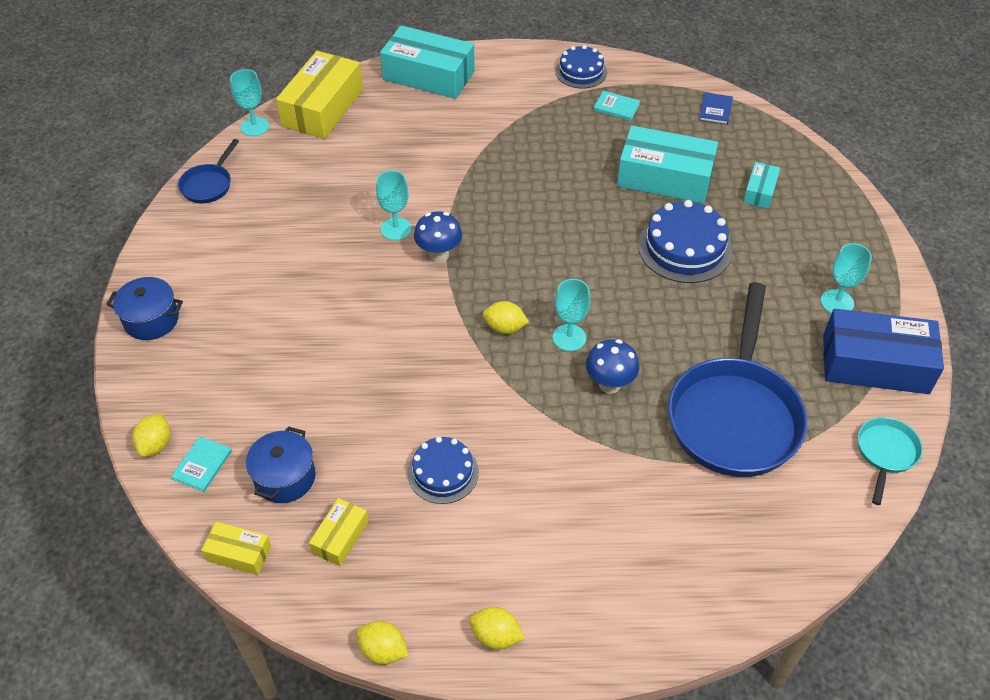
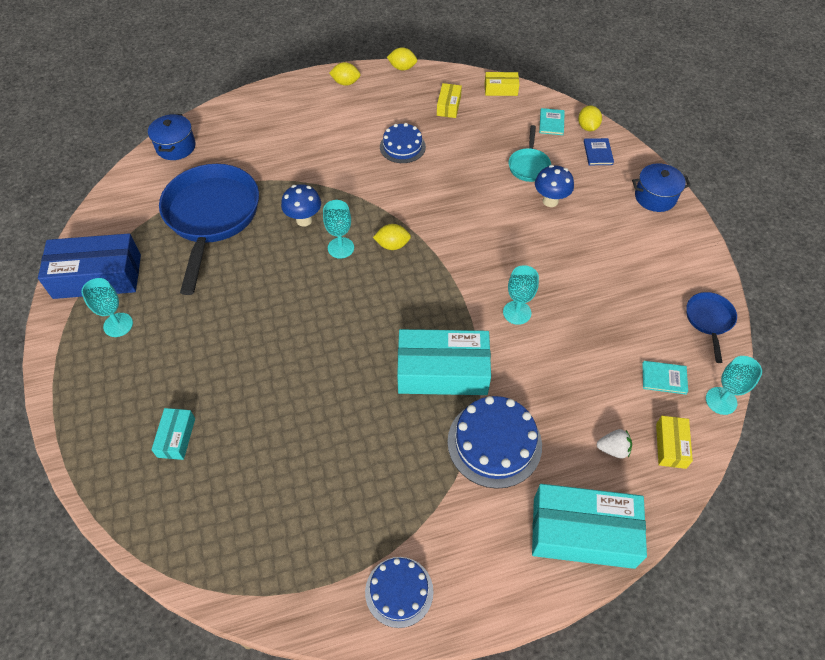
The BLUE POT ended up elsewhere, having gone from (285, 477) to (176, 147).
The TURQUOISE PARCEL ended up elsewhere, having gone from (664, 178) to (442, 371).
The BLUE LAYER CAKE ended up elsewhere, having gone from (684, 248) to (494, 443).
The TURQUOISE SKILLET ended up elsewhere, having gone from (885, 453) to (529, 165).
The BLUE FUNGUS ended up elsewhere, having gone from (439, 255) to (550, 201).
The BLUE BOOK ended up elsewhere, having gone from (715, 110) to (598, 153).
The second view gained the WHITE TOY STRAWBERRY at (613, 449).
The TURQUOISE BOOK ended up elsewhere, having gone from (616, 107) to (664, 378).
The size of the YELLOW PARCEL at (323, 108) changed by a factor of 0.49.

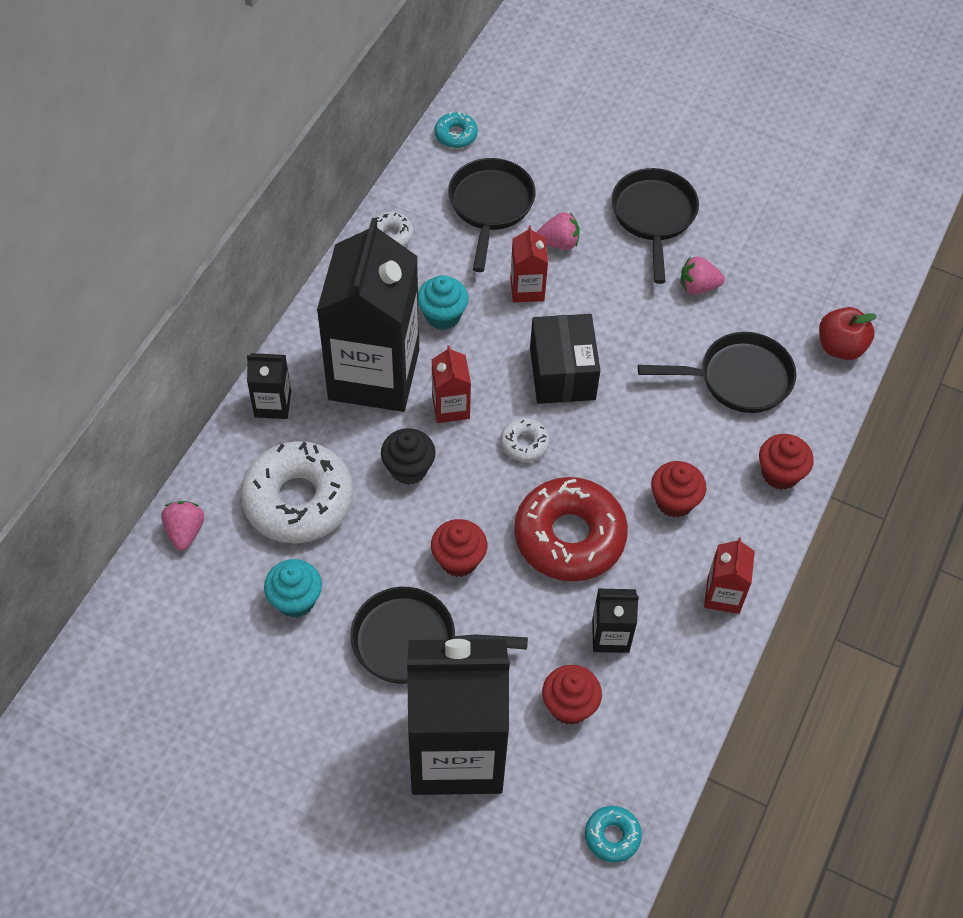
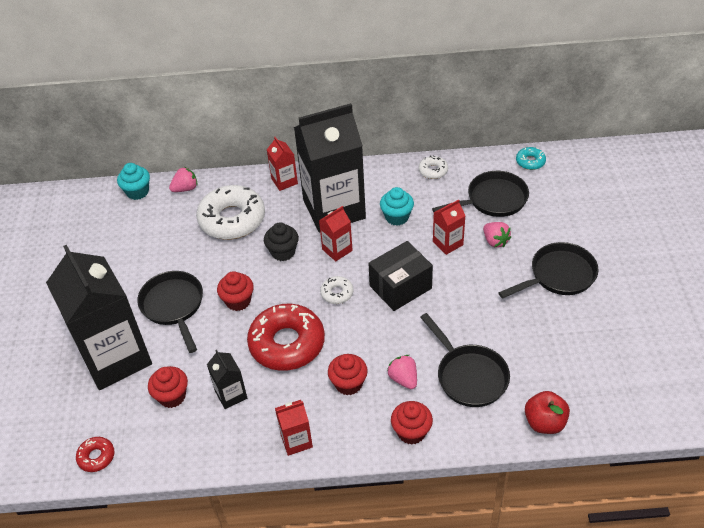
What was the TURQUOISE DOUGHNUT at (612, 836) turned into the CRIMSON DOUGHNUT at (96, 457).
The TURQUOISE CUPCAKE ended up elsewhere, having gone from (295, 600) to (137, 192).
What was the JET-BLACK JUICE CARTON at (272, 404) turned into the CRIMSON JUICE CARTON at (284, 181).
The ROSY TOY STRAWBERRY ended up elsewhere, having gone from (698, 287) to (403, 379).

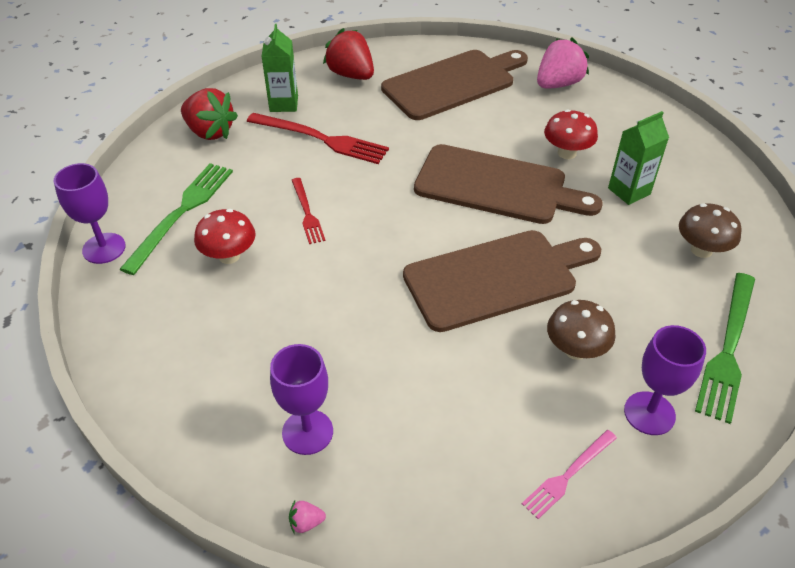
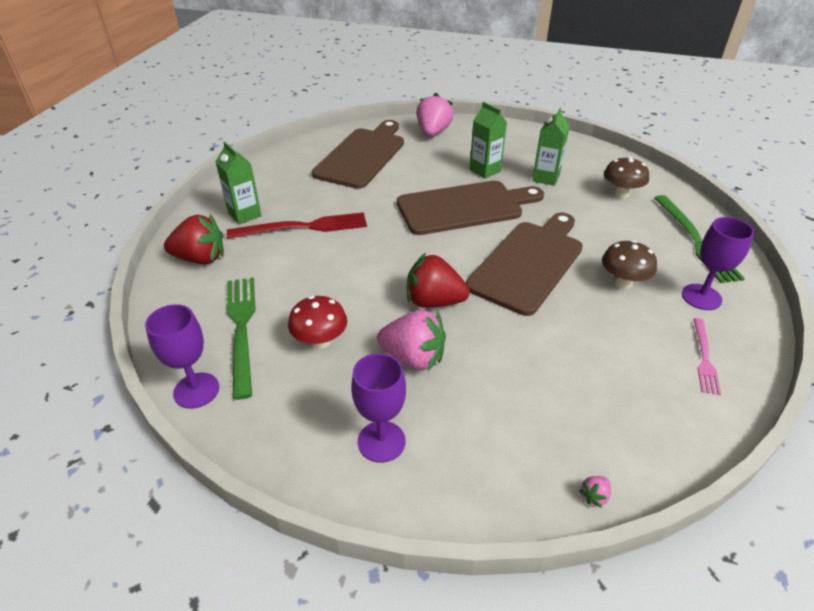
The ROYAL PURPLE CHALICE ended up elsewhere, having gone from (307, 432) to (381, 441).
The second view gained the ROSY TOY STRAWBERRY at (413, 357).
The CRIMSON TOY STRAWBERRY ended up elsewhere, having gone from (351, 75) to (434, 301).
Where the CRIMSON FUNGUS stood at (567, 153), the GREEN JUICE CARTON came to stand at (485, 170).
The second view lost the CRIMSON DINNER FORK at (307, 213).

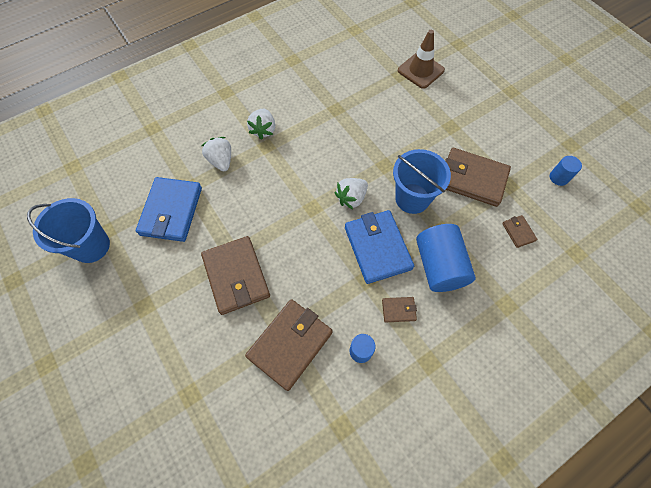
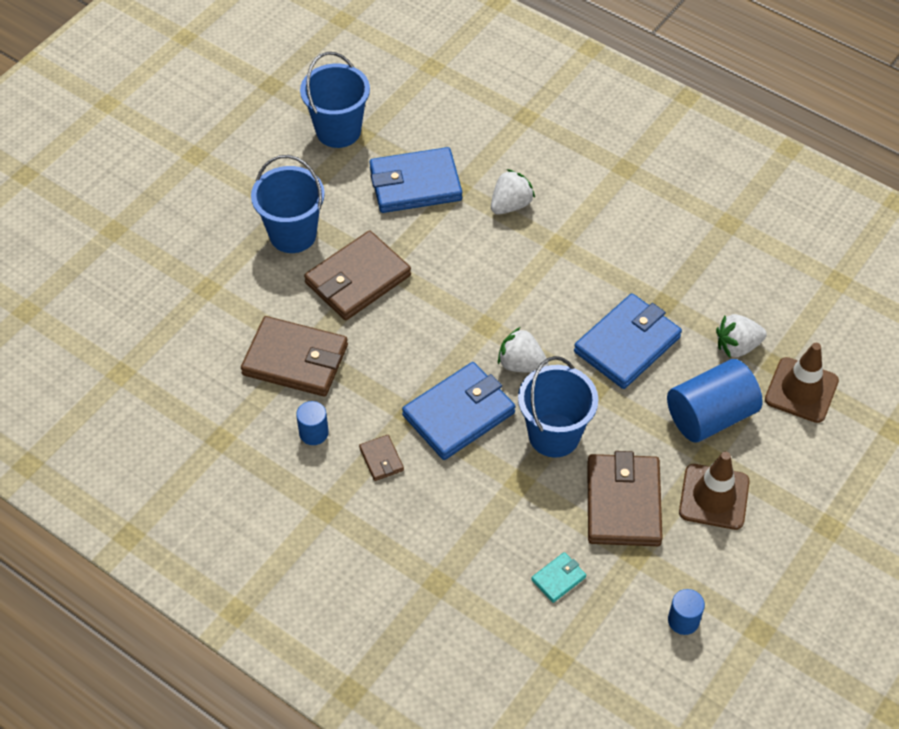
The second view gained the BLUE BUCKET at (293, 234).
What was the RUSSET CARD WALLET at (518, 232) turned into the TURQUOISE CARD WALLET at (558, 578).
The second view gained the BLUE CARD WALLET at (627, 344).
The BLUE CYLINDER SHAPE ended up elsewhere, having gone from (439, 266) to (710, 416).
The second view gained the RUSSET ROAD CONE at (714, 497).
The WHITE TOY STRAWBERRY ended up elsewhere, having gone from (263, 130) to (737, 346).

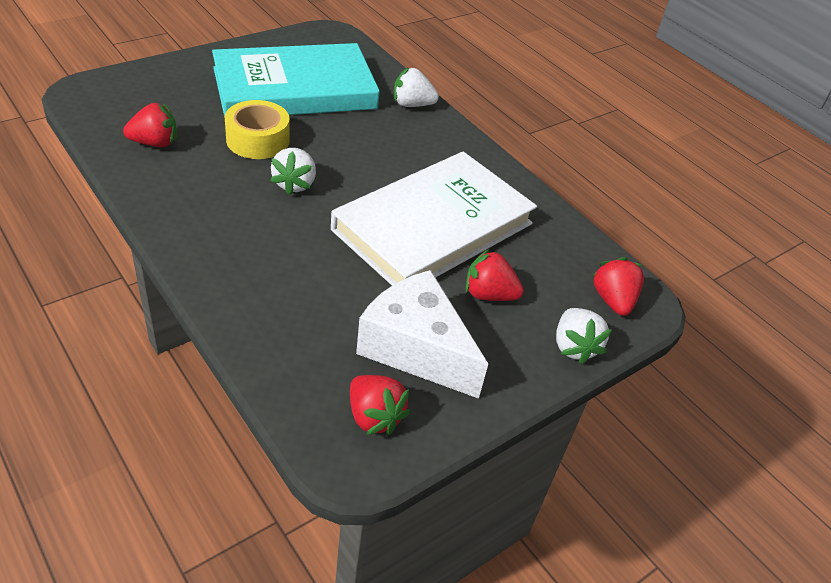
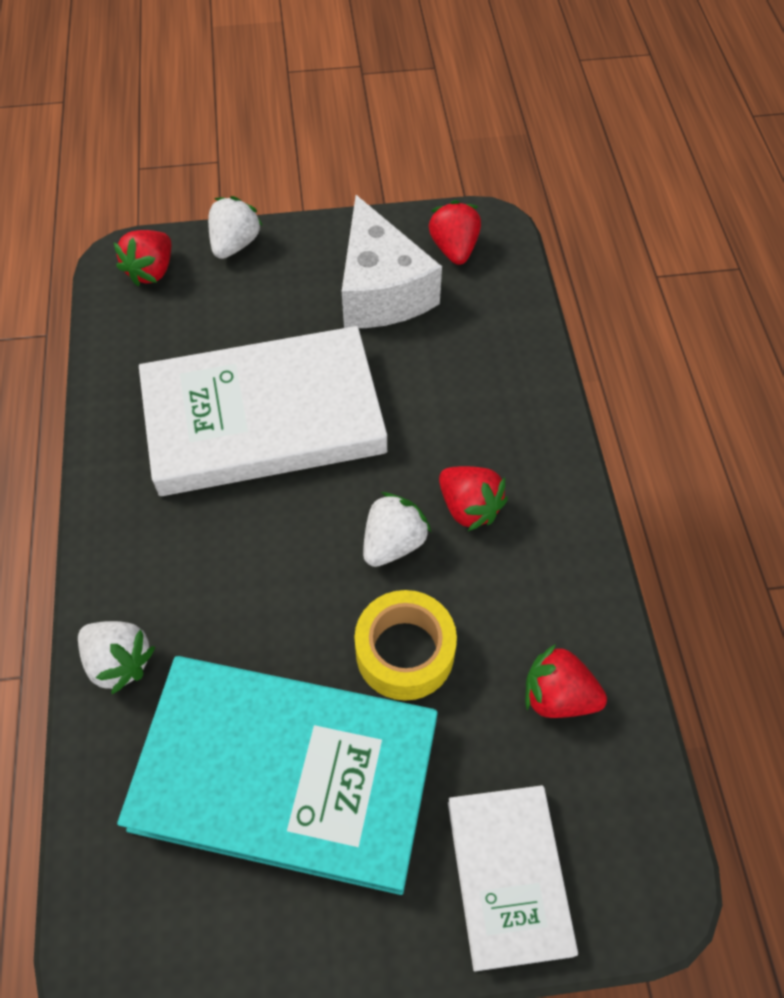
The CRIMSON TOY STRAWBERRY ended up elsewhere, having gone from (488, 295) to (469, 507).
The second view gained the WHITE BOOK at (509, 876).

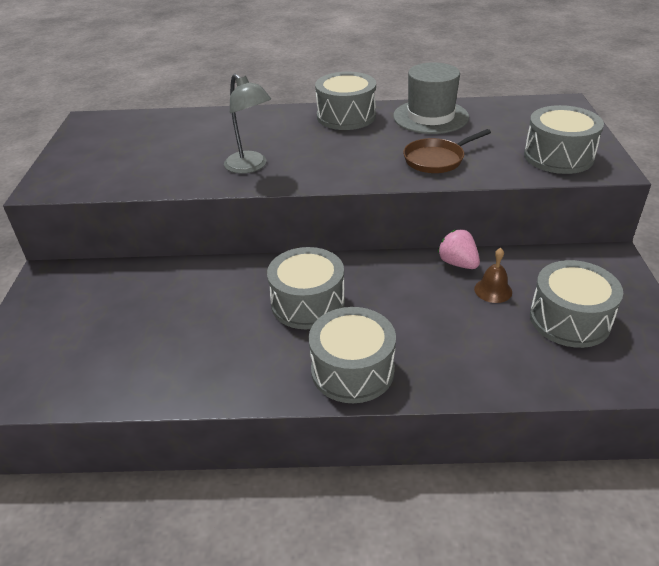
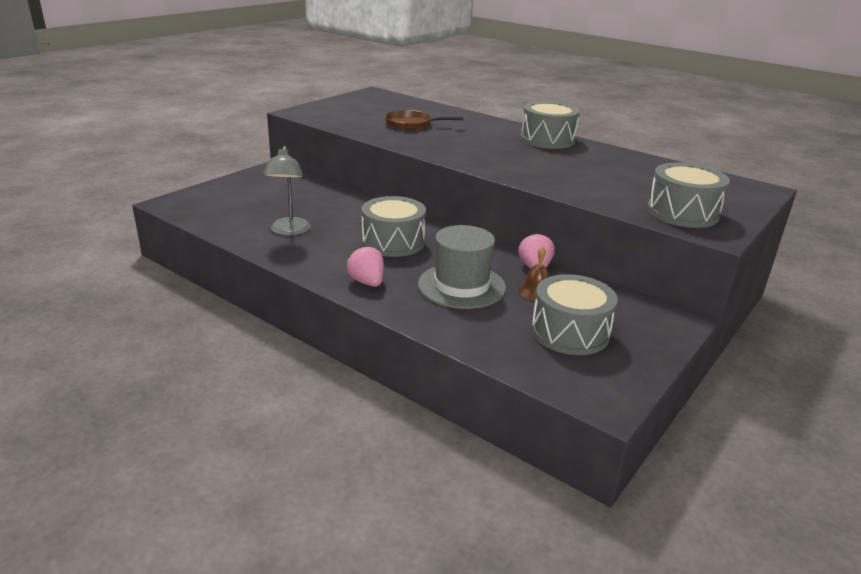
The GRAY READING LAMP ended up elsewhere, having gone from (250, 167) to (289, 231).
Where the GRAY TOY DRUM stood at (352, 370), the ROSY TOY STRAWBERRY came to stand at (367, 282).
The RUSSET SKILLET ended up elsewhere, having gone from (437, 159) to (412, 124).
The GRAY TALL HAT ended up elsewhere, having gone from (430, 117) to (461, 286).

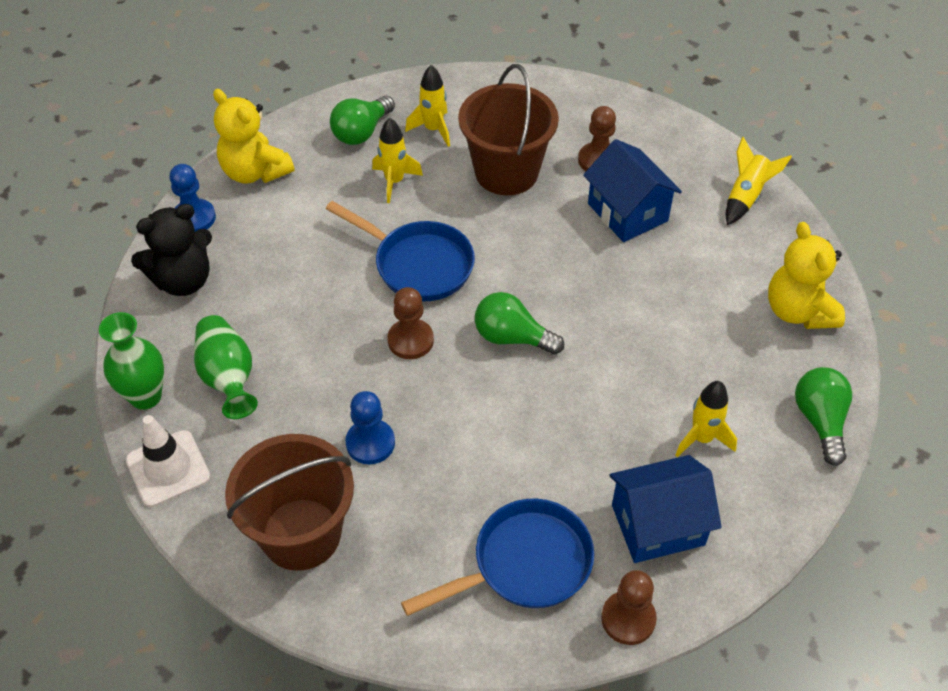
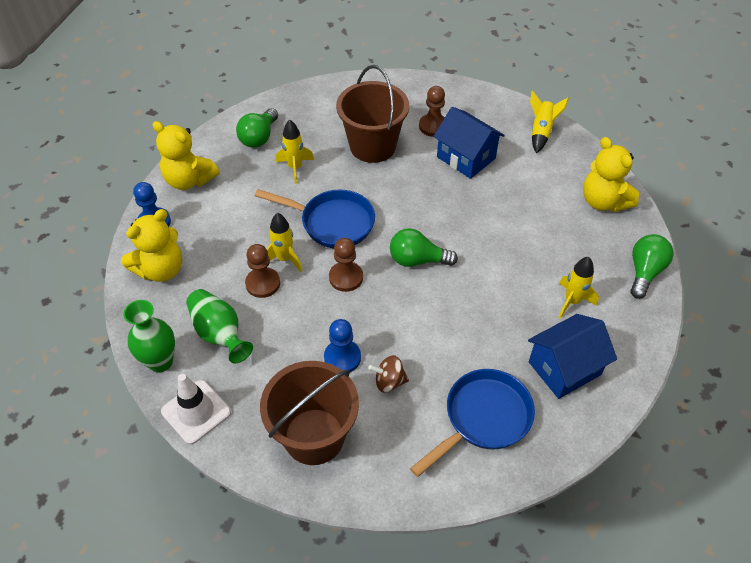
What was the JET-BLACK STUFFED BEAR at (183, 280) turned into the YELLOW STUFFED BEAR at (161, 269).
The RUSSET PAWN ended up elsewhere, having gone from (628, 619) to (263, 283).
The YELLOW SPACESHIP ended up elsewhere, having gone from (433, 129) to (284, 259).
The second view gained the RUSSET WHIRLIGIG at (389, 381).
The GREEN LIGHTBULB at (820, 421) ended up facing another way, 45 degrees clockwise from before.

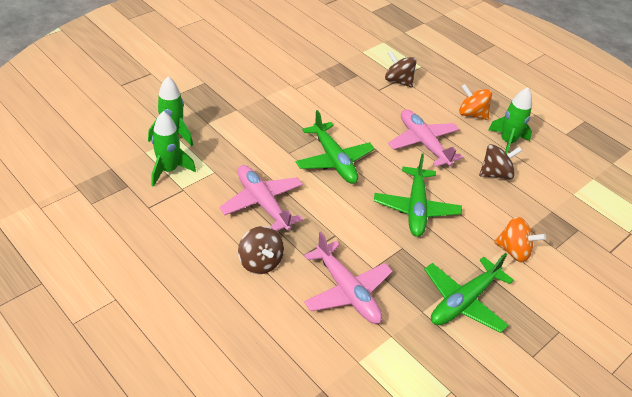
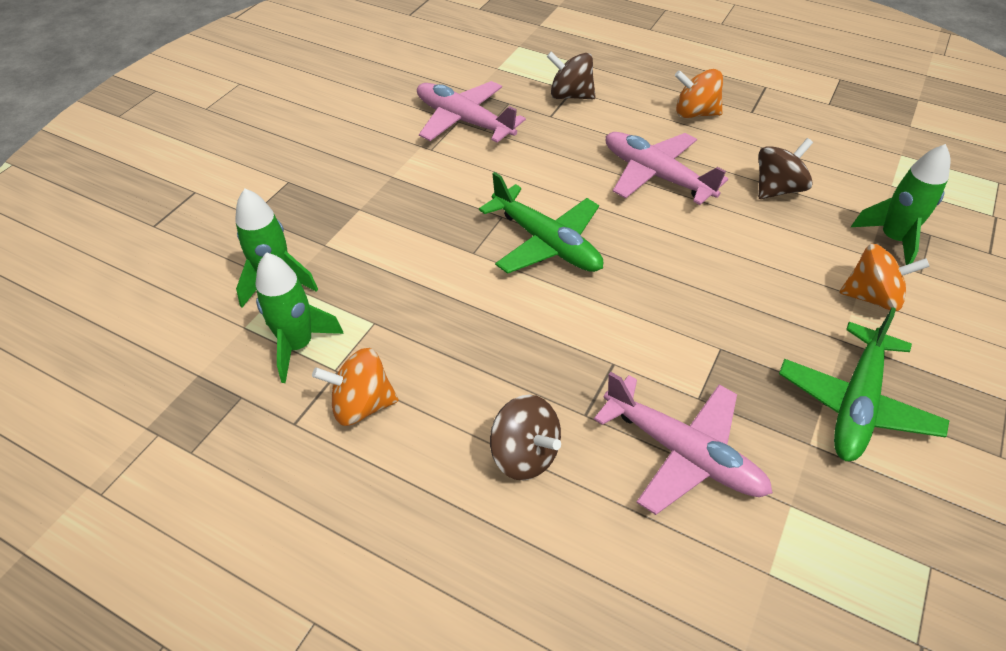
The second view gained the BRIGHT ORANGE WHIRLIGIG at (362, 404).
The ROSY PLANE ended up elsewhere, having gone from (262, 203) to (464, 121).
The GREEN SPACESHIP ended up elsewhere, having gone from (507, 142) to (892, 239).
The second view lost the GREEN PLANE at (416, 208).

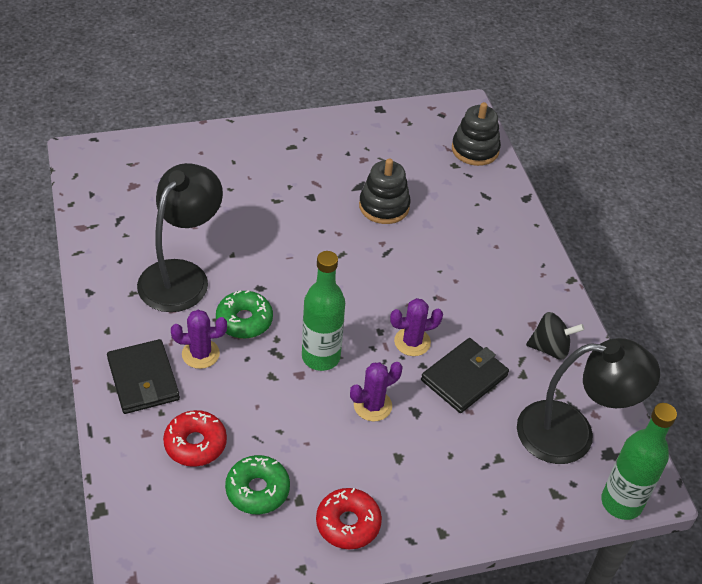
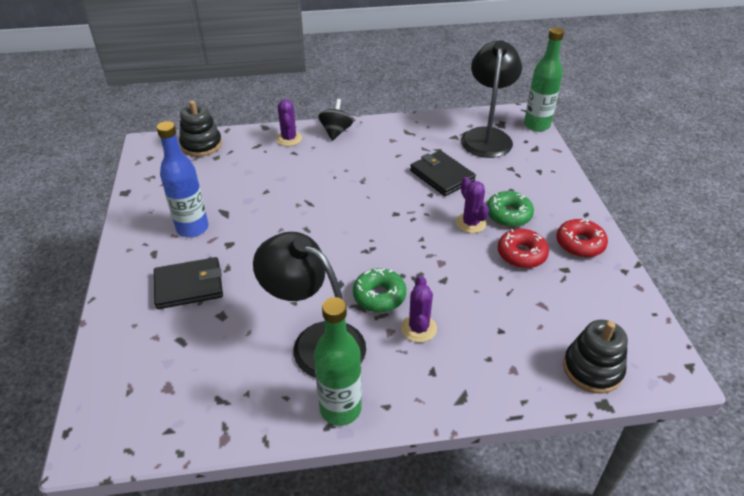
The JET-BLACK CARD WALLET ended up elsewhere, having gone from (143, 379) to (189, 286).
The second view gained the BLUE BOTTLE at (192, 228).
The ROYAL PURPLE CACTUS ended up elsewhere, having gone from (412, 342) to (289, 139).
The GREEN BOTTLE ended up elsewhere, having gone from (321, 357) to (340, 409).
The JET-BLACK WHIRLIGIG ended up elsewhere, having gone from (550, 348) to (336, 132).
The GREEN DOUGHNUT ended up elsewhere, having gone from (257, 490) to (508, 215).
The CRIMSON DOUGHNUT ended up elsewhere, having gone from (195, 444) to (521, 254).
The JET-BLACK RING STACKER ended up elsewhere, having gone from (384, 206) to (592, 369).

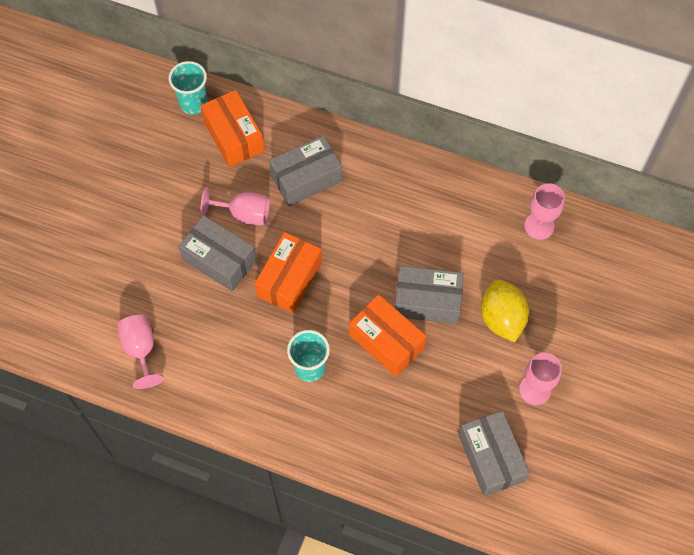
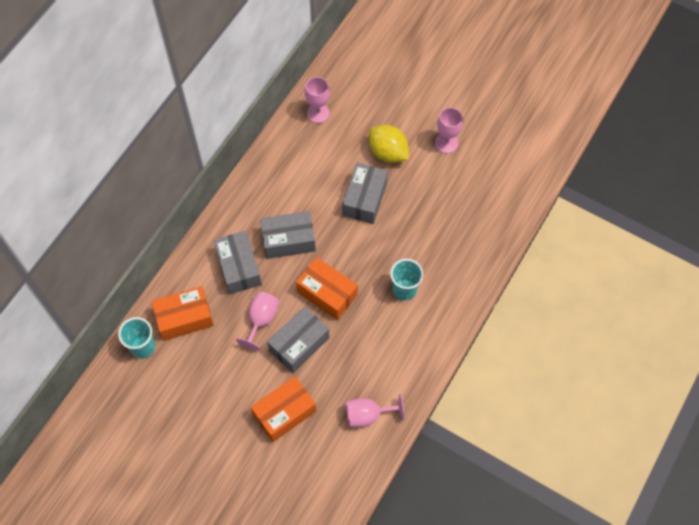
The BRIGHT ORANGE PARCEL ended up elsewhere, having gone from (386, 341) to (284, 412).
The GRAY PARCEL ended up elsewhere, having gone from (491, 458) to (288, 240).
The YELLOW LEMON at (502, 318) ended up facing another way, 45 degrees clockwise from before.

